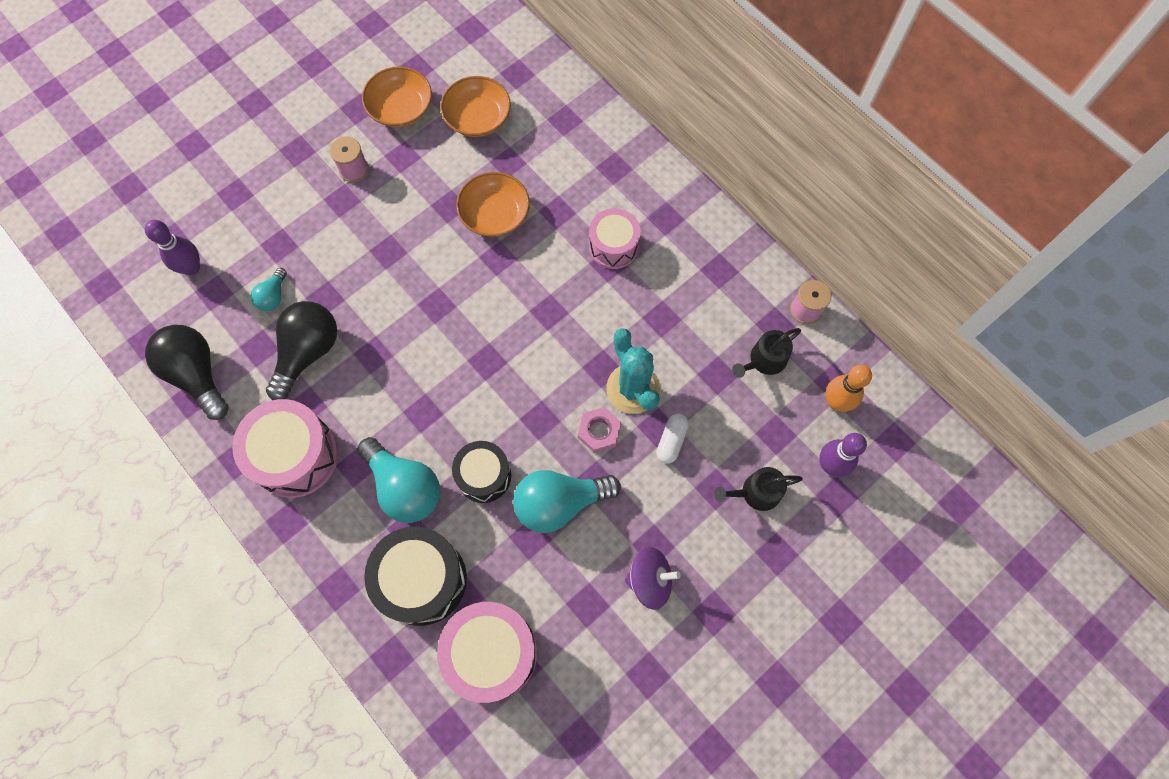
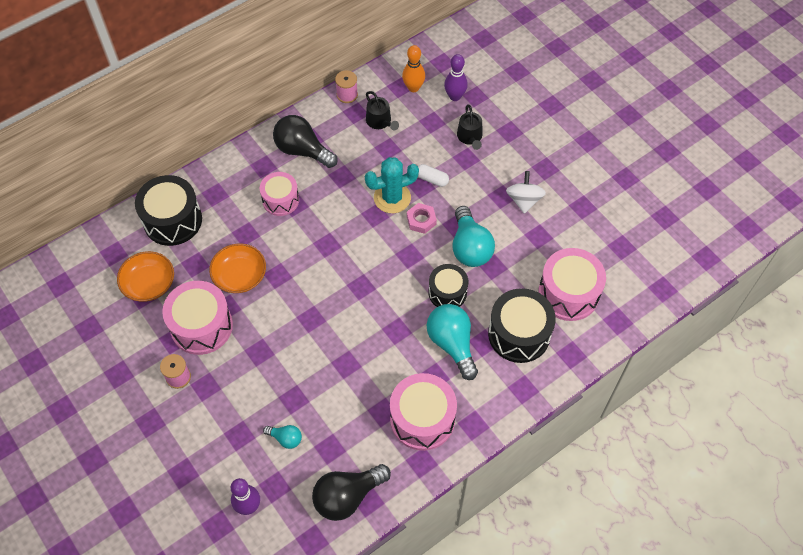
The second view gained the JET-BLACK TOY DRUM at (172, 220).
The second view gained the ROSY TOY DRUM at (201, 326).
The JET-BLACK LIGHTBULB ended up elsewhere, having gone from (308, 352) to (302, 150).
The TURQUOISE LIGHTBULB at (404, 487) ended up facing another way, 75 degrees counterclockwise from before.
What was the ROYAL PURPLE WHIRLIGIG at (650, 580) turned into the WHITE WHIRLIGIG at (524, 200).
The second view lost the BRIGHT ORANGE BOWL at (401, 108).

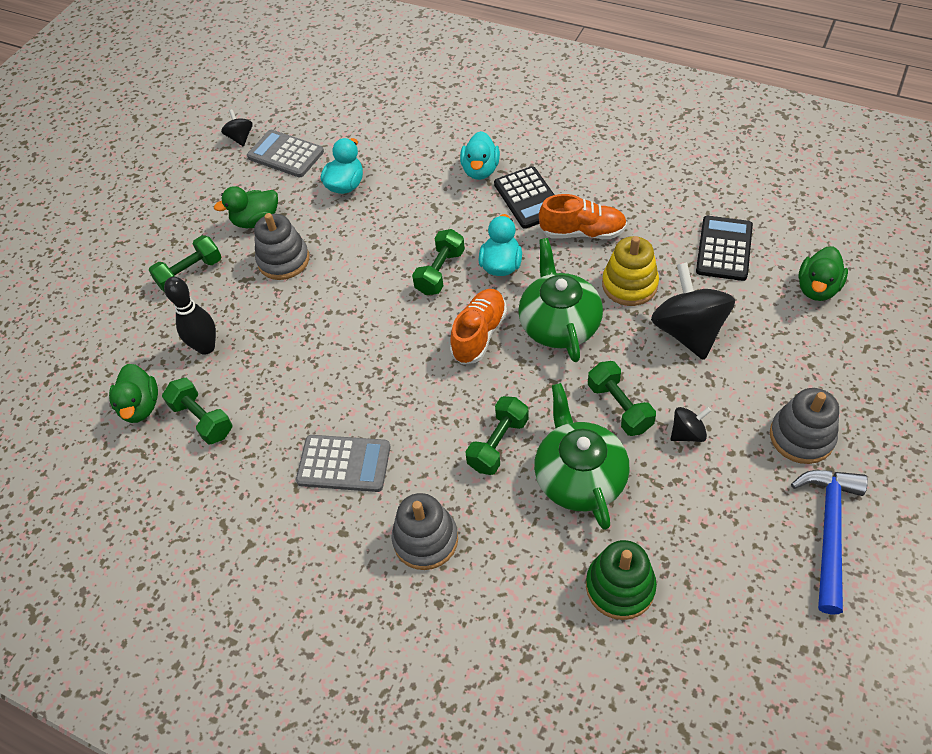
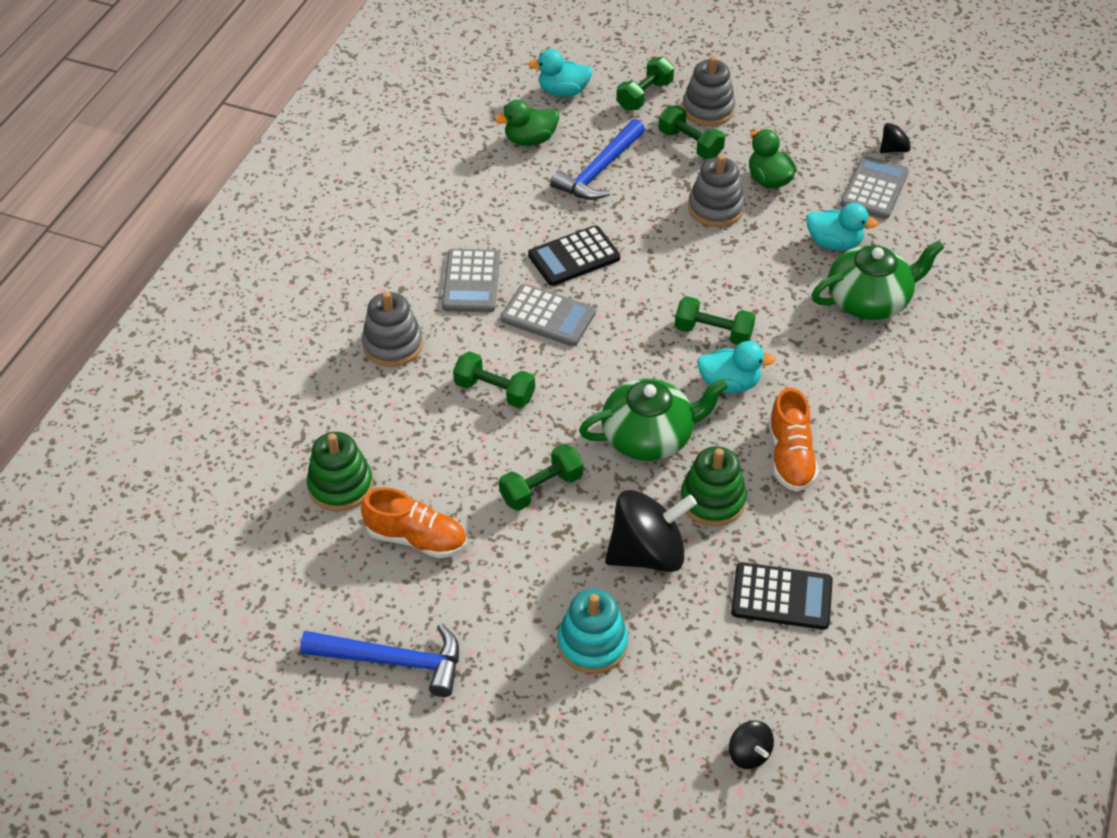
The BRIGHT ORANGE SNEAKER ended up elsewhere, having gone from (479, 334) to (416, 538).
The second view gained the GRAY ADDING MACHINE at (548, 316).
The TURQUOISE DUCK ended up elsewhere, having gone from (480, 170) to (563, 91).
The JET-BLACK ADDING MACHINE ended up elsewhere, having gone from (528, 198) to (574, 257).
Where the JET-BLACK TENPIN stood at (206, 347), the BLUE CLAW HAMMER came to stand at (599, 170).
The second view gained the TURQUOISE RING STACKER at (592, 643).
The GREEN HAND WEIGHT ended up elsewhere, having gone from (202, 419) to (644, 95).
What was the YELLOW RING STACKER at (629, 285) turned into the GREEN RING STACKER at (712, 500).
The GRAY RING STACKER ended up elsewhere, having gone from (801, 437) to (708, 109).
The JET-BLACK WHIRLIGIG ended up elsewhere, having gone from (687, 433) to (749, 753).
The GREEN TEA POT ended up elsewhere, having gone from (579, 477) to (869, 300).
The second view lost the GREEN DUCK at (817, 288).

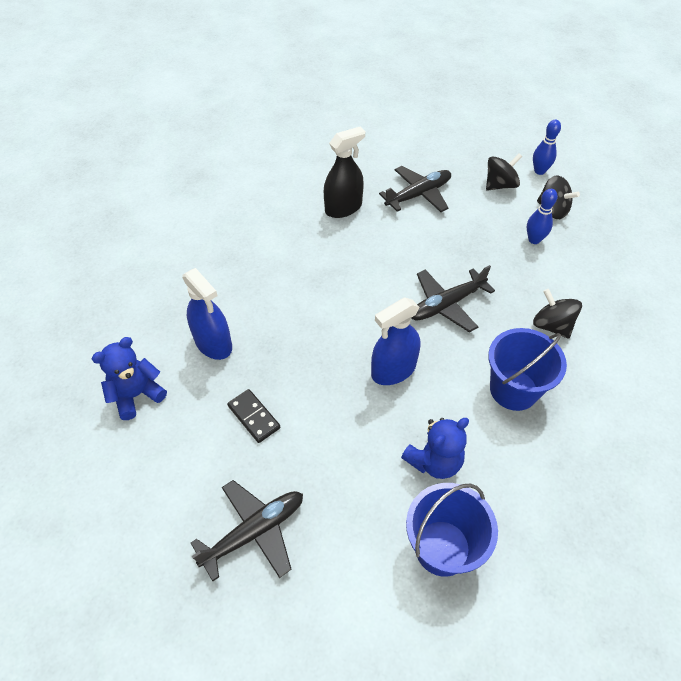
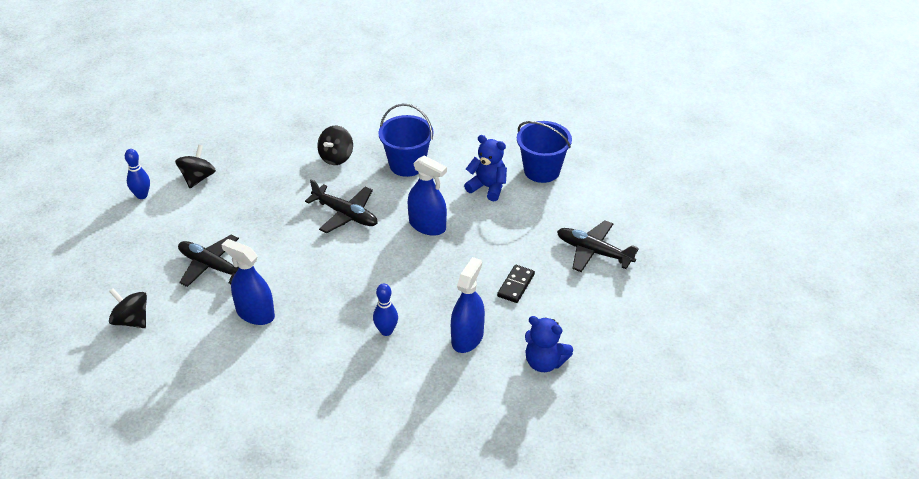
The JET-BLACK WHIRLIGIG ended up elsewhere, having gone from (500, 185) to (131, 320).
What was the JET-BLACK SPRAY CLEANER at (343, 208) turned into the BLUE SPRAY CLEANER at (255, 313).
The BLUE TENPIN ended up elsewhere, having gone from (534, 240) to (386, 331).

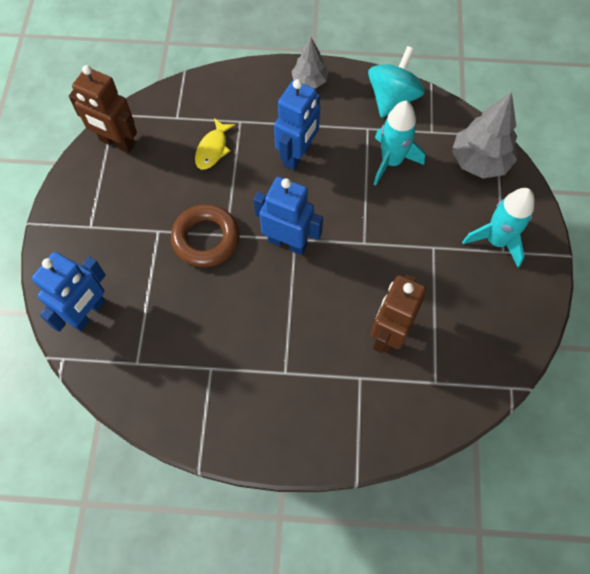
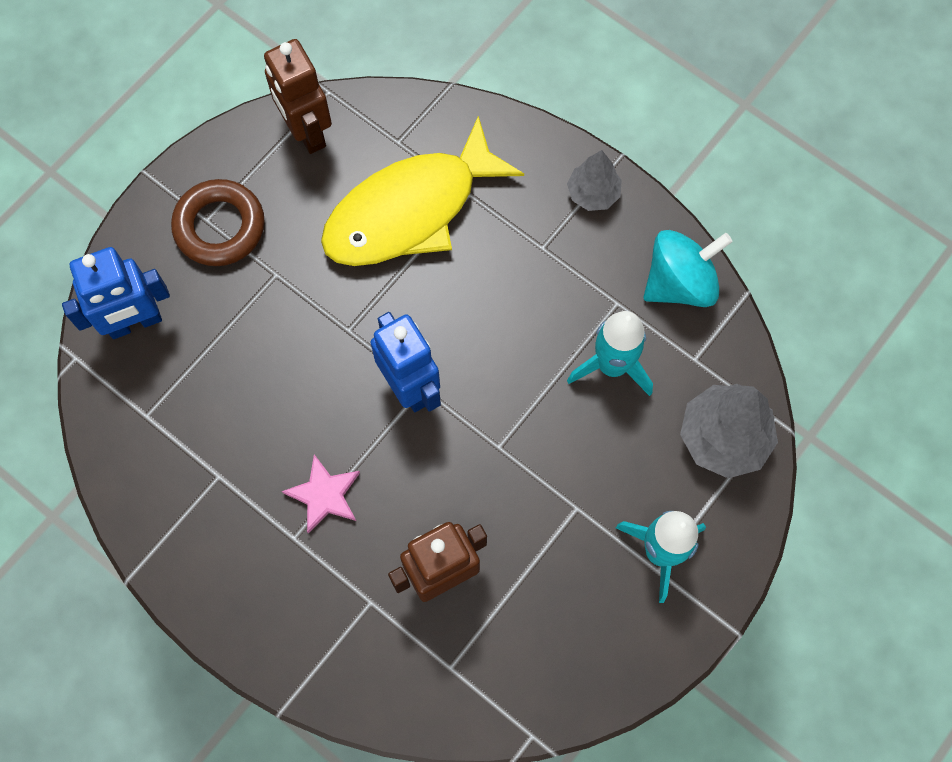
The RUSSET RING ended up elsewhere, having gone from (206, 239) to (220, 227).
The second view gained the ROSY FIVE-POINTED STAR at (324, 495).
The size of the YELLOW TOY FISH at (213, 149) changed by a factor of 2.40.
The second view lost the BLUE ROBOT at (297, 155).

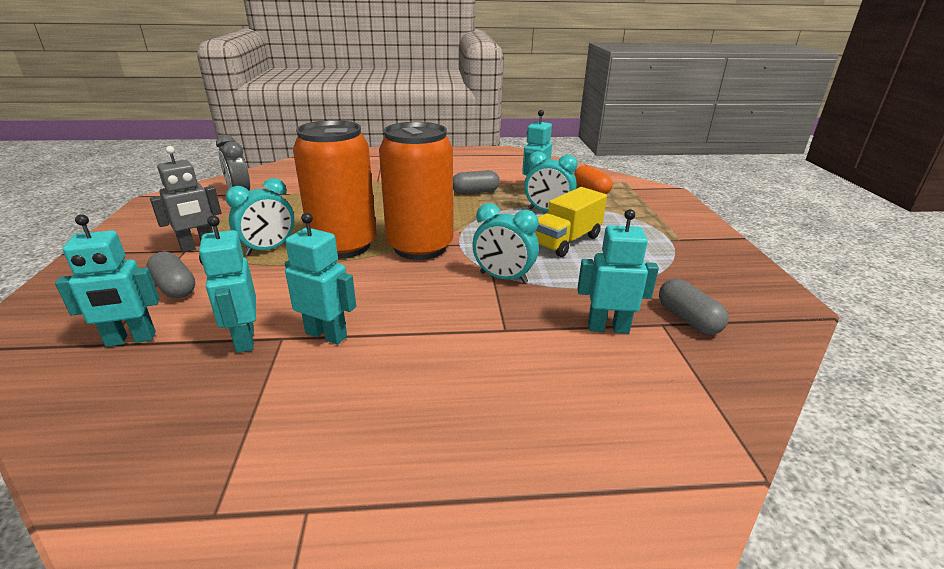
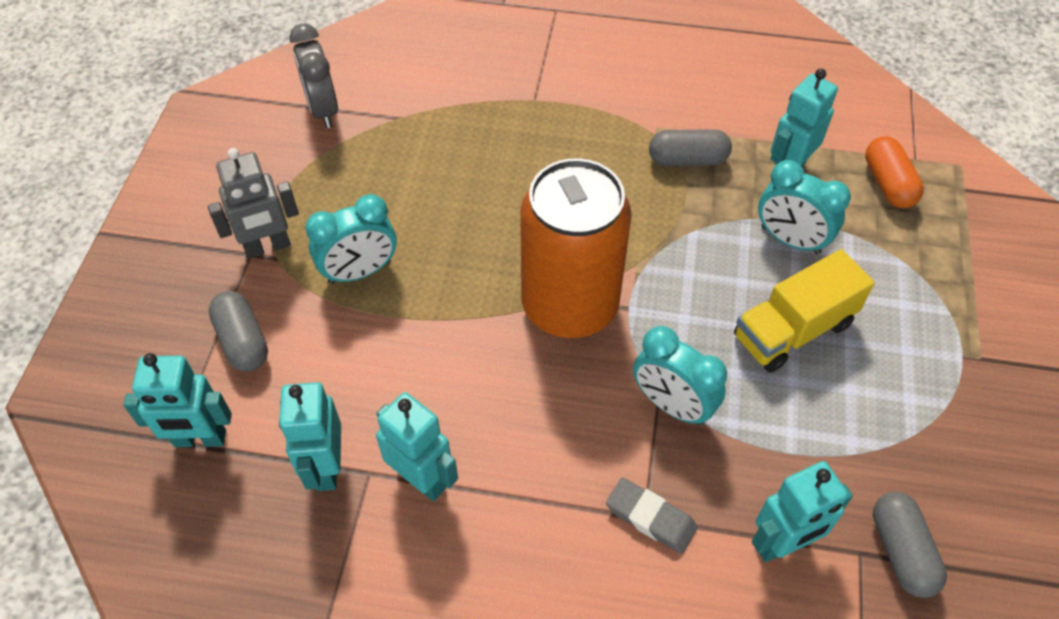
The second view gained the GRAY ERASER at (650, 518).
The TURQUOISE ROBOT at (608, 327) ended up facing another way, 135 degrees clockwise from before.
The second view lost the BRIGHT ORANGE SODA CAN at (344, 246).

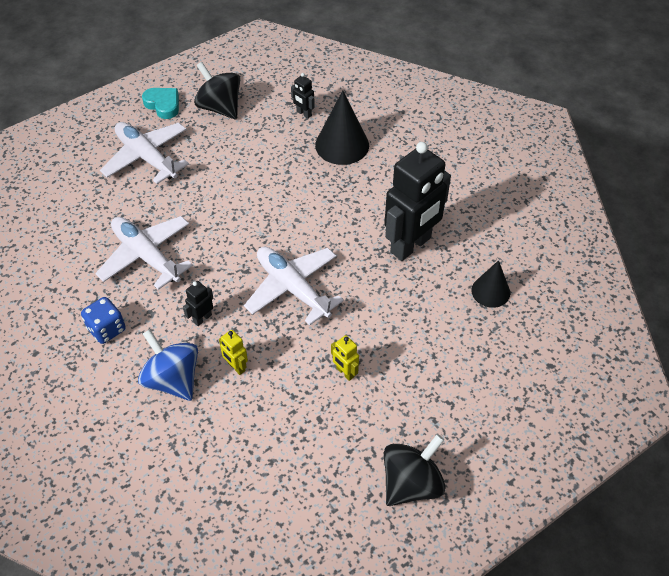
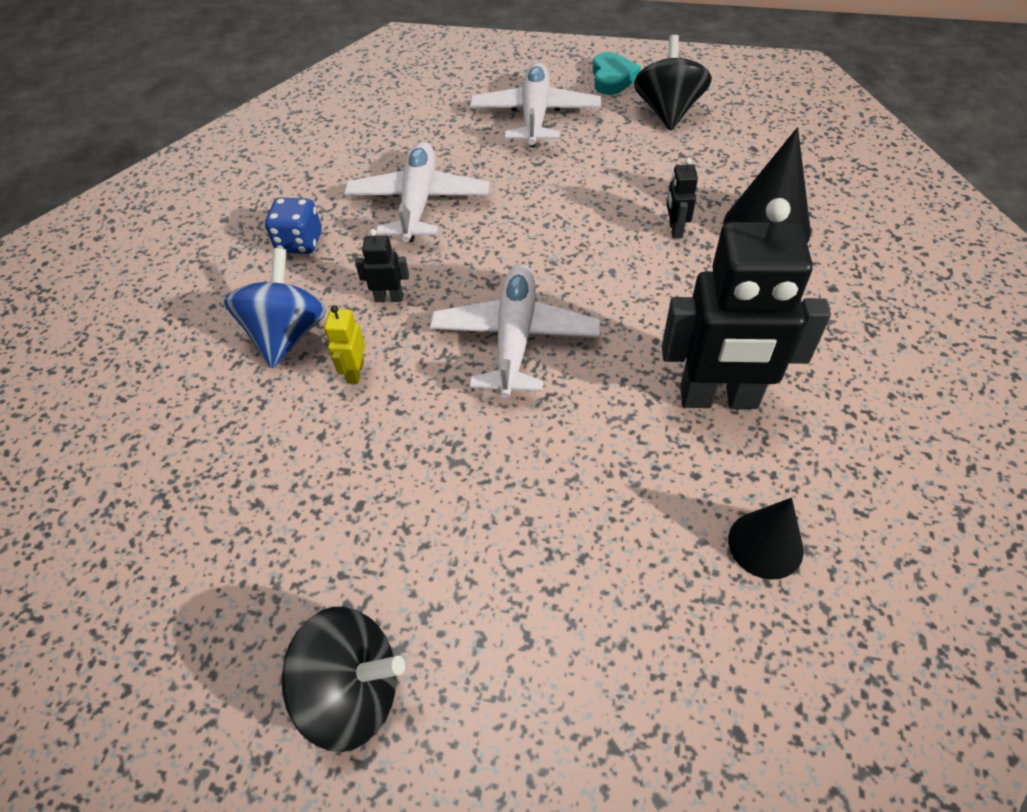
The JET-BLACK ROBOT ended up elsewhere, having gone from (304, 113) to (675, 230).
The second view lost the YELLOW ROBOT at (345, 372).

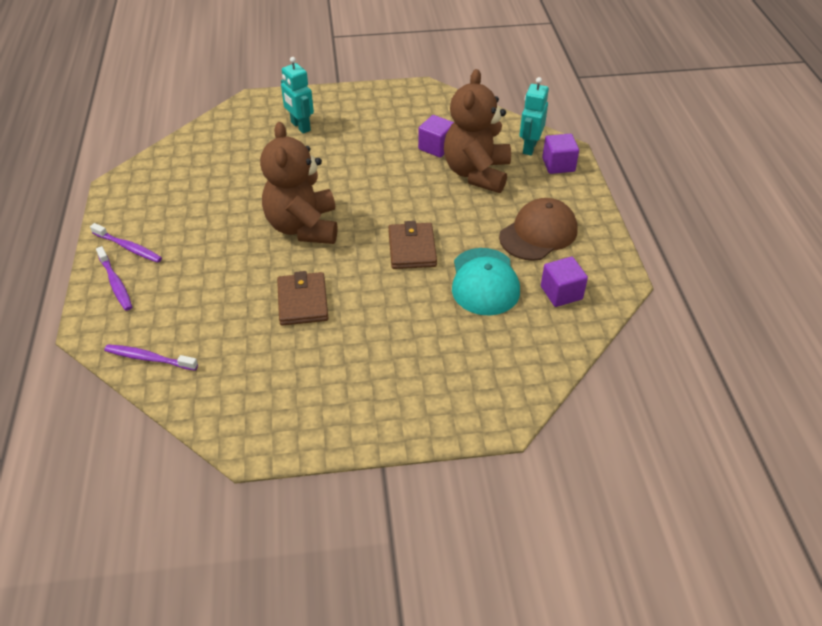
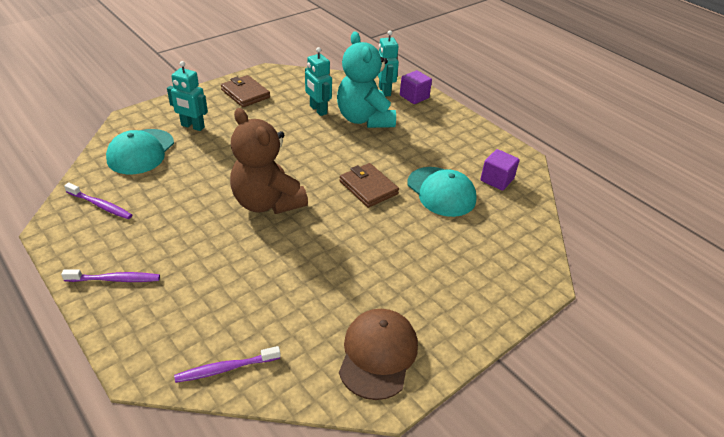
The ROYAL PURPLE TOOTH BRUSH ended up elsewhere, having gone from (116, 283) to (100, 205).
The second view gained the TURQUOISE PEAKED CAP at (141, 152).
The RUSSET CARD WALLET ended up elsewhere, having gone from (303, 301) to (245, 94).
Where the ROYAL PURPLE CUBE stood at (436, 147), the TURQUOISE ROBOT came to stand at (318, 110).
What was the RUSSET STUFFED BEAR at (476, 173) turned into the TURQUOISE STUFFED BEAR at (364, 119).
The RUSSET PEAKED CAP ended up elsewhere, having gone from (538, 233) to (378, 354).

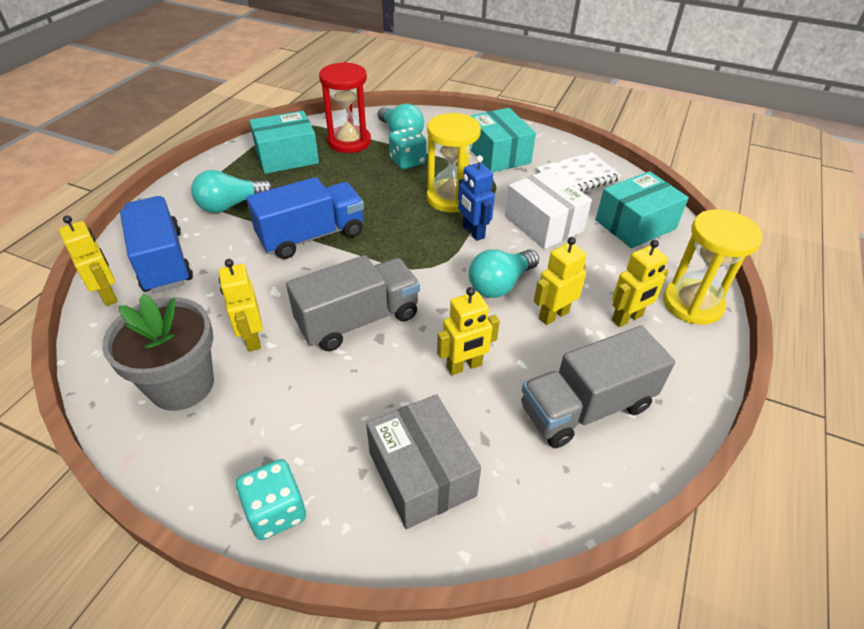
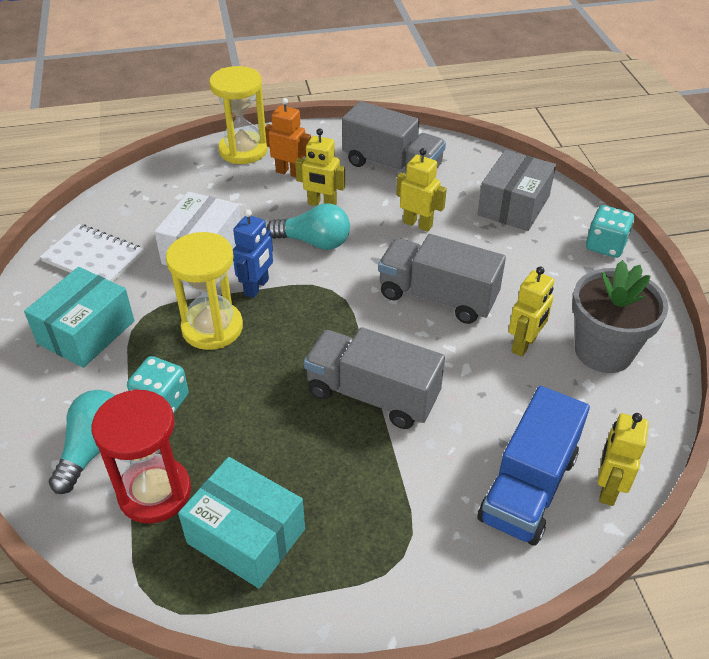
What was the YELLOW ROBOT at (627, 318) turned into the BRIGHT ORANGE ROBOT at (289, 172).
What was the BLUE LORRY at (312, 236) turned into the GRAY LORRY at (372, 395).
The second view lost the TURQUOISE LIGHTBULB at (231, 205).
The second view lost the TURQUOISE PARCEL at (635, 224).

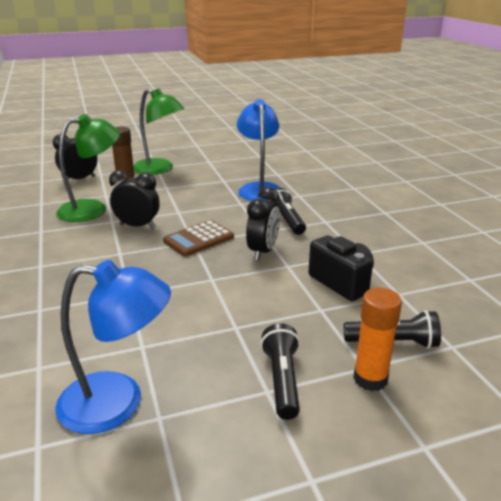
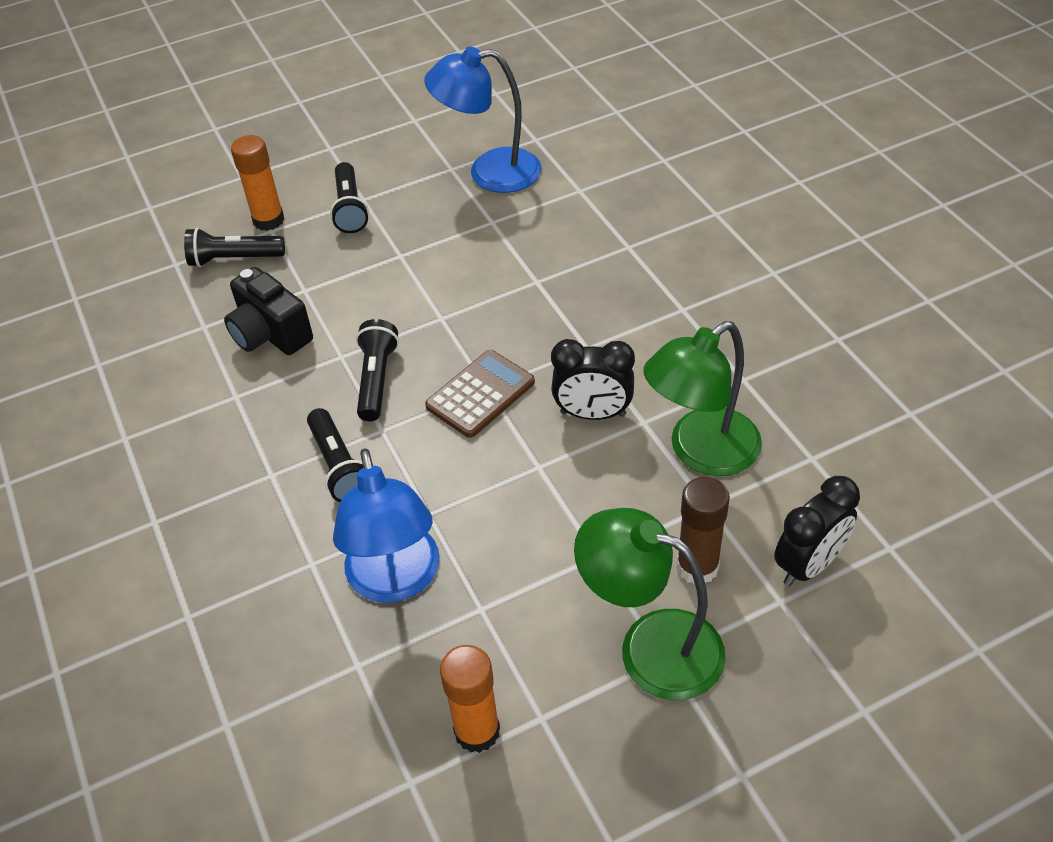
Where the JET-BLACK CLOCK stood at (263, 251), the JET-BLACK FLASHLIGHT came to stand at (377, 379).
The second view gained the BRIGHT ORANGE STICK OF GLUE at (477, 731).

